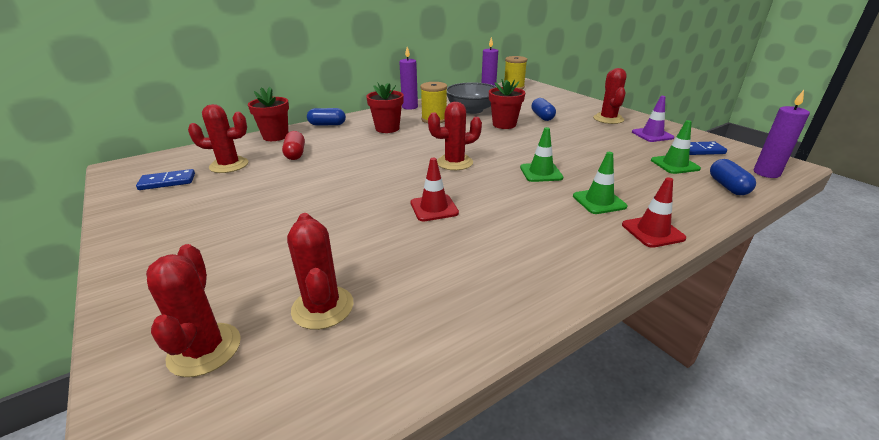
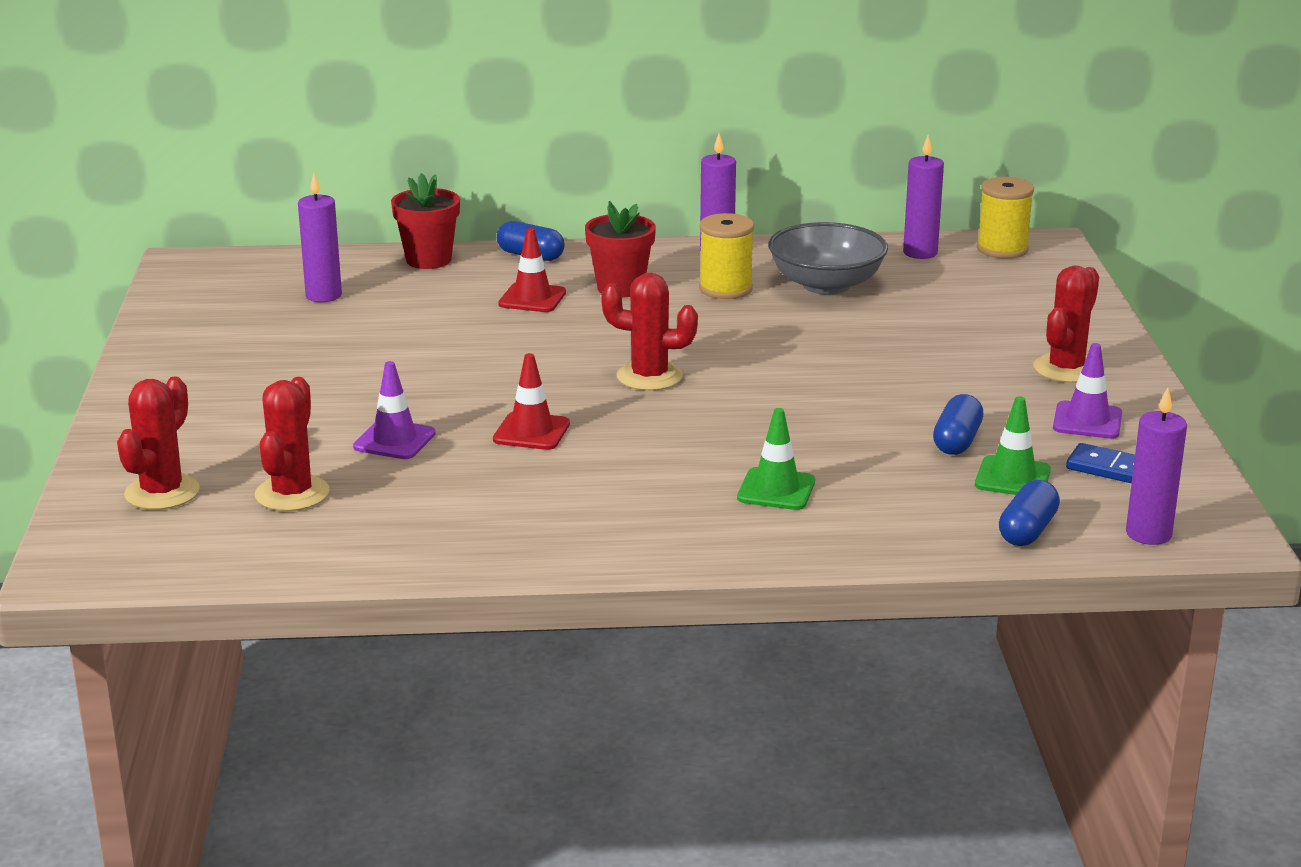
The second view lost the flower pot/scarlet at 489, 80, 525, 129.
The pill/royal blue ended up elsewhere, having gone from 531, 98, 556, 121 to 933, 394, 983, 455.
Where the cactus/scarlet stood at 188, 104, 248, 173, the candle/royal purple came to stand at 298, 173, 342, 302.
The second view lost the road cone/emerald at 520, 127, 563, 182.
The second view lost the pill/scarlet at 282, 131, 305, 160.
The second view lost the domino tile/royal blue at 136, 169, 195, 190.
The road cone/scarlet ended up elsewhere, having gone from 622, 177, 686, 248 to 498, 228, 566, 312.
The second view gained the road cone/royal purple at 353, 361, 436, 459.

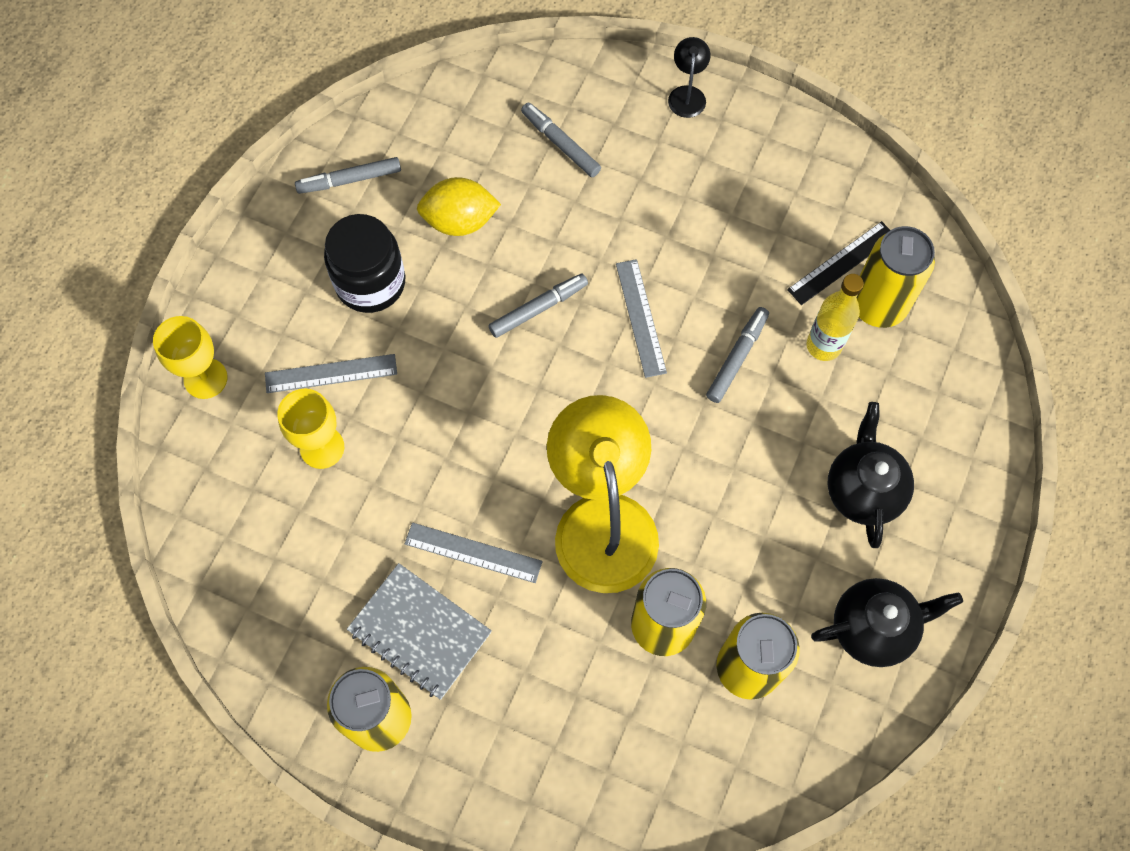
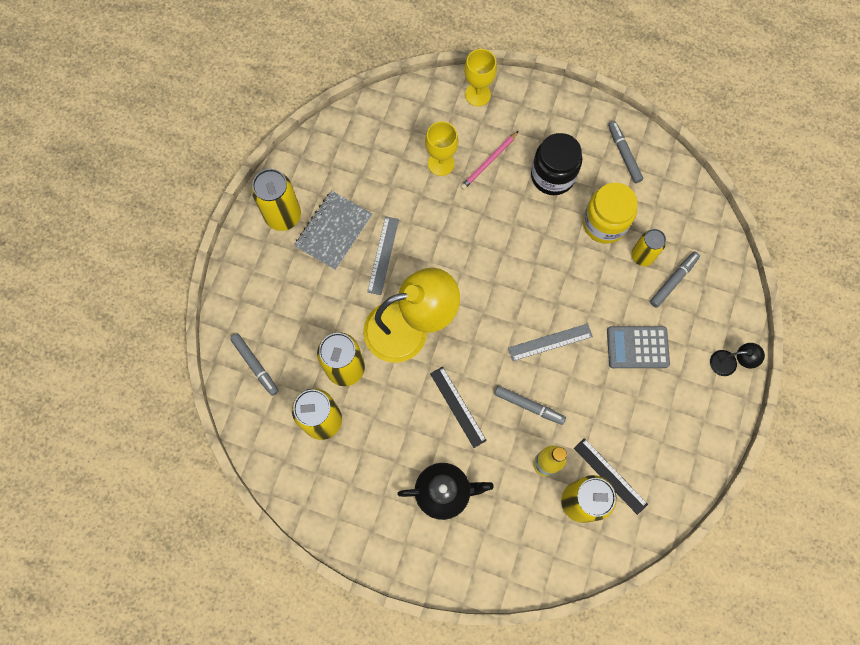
Where the toy lemon/bright yellow stood at 417, 177, 501, 236, the jam jar/bright yellow came to stand at 583, 183, 638, 244.
The marker pen/ash-grey ended up elsewhere, having gone from 488, 274, 588, 338 to 230, 334, 278, 396.
Where the measuring stick/ash-grey stood at 265, 354, 397, 393, the lead pencil/rose-pink came to stand at 460, 131, 519, 190.
The second view lost the china teapot/black at 811, 578, 963, 667.
The second view gained the soda can/bright yellow at 632, 229, 666, 266.
The second view gained the calculator/ash-grey at 607, 326, 670, 368.
The second view gained the measuring stick/black at 430, 366, 487, 448.

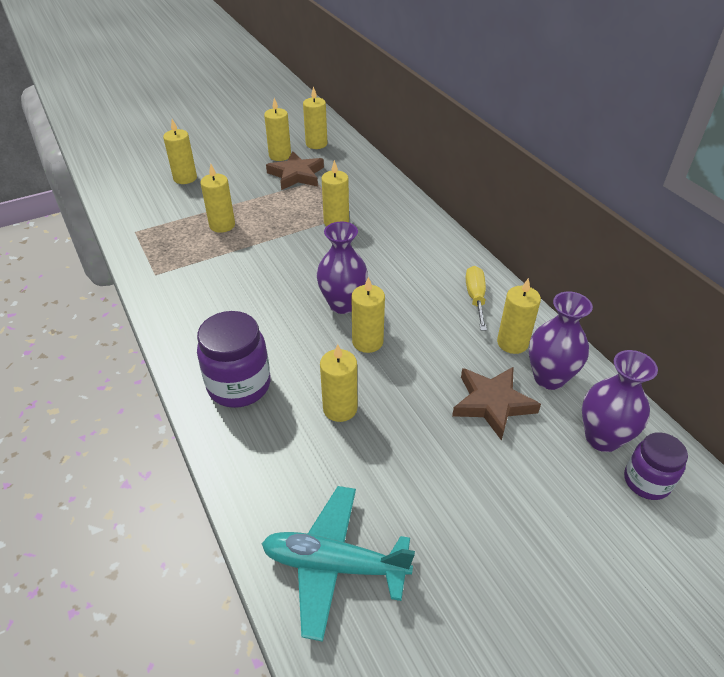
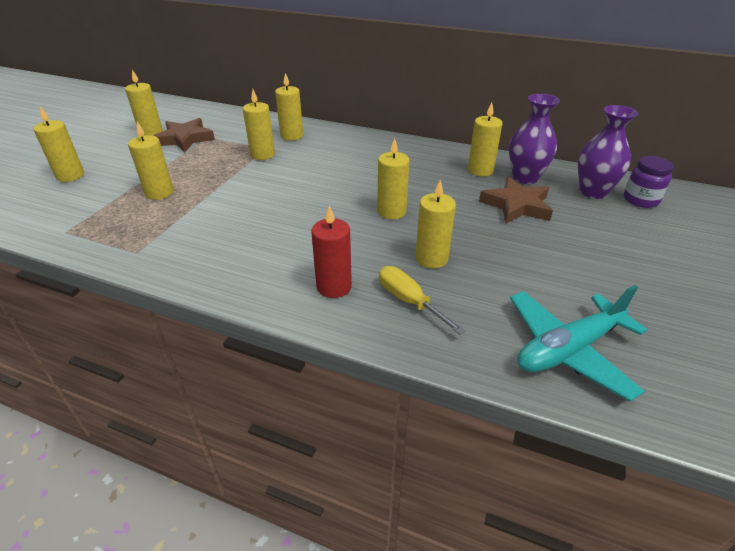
The candle/bright yellow ended up elsewhere, having gone from 303, 86, 327, 149 to 275, 73, 303, 141.
The second view lost the flower vase/royal purple at 316, 222, 368, 314.
The hand screwdriver/bright yellow ended up elsewhere, having gone from 466, 266, 487, 331 to 379, 266, 465, 335.
Where the jam jar/royal purple stood at 197, 311, 271, 408, the candle/scarlet came to stand at 311, 205, 352, 298.

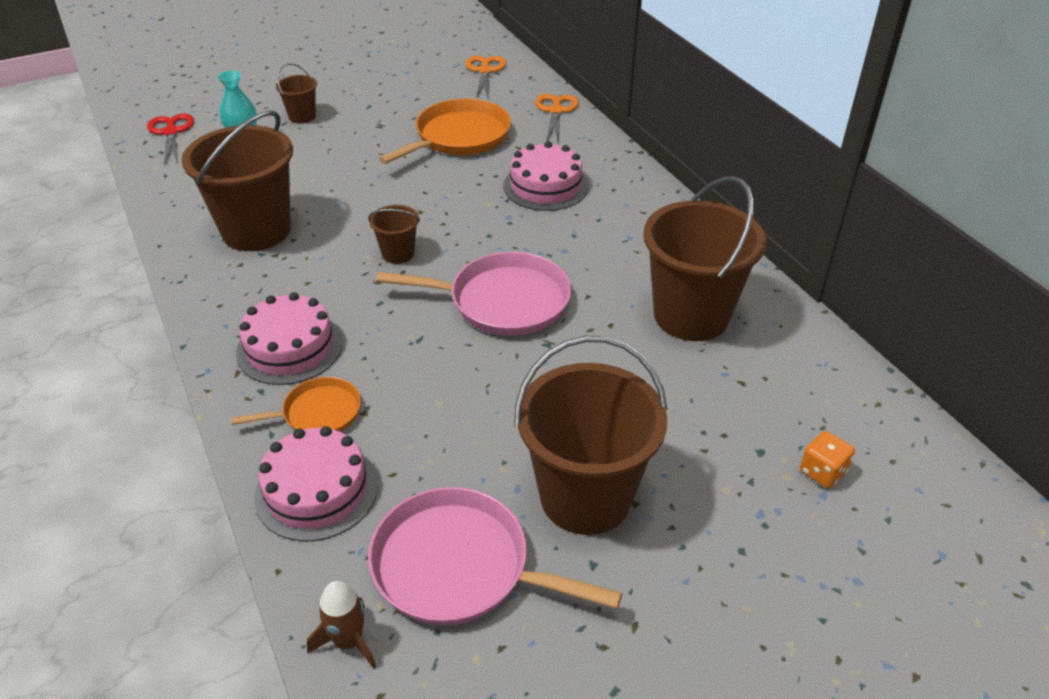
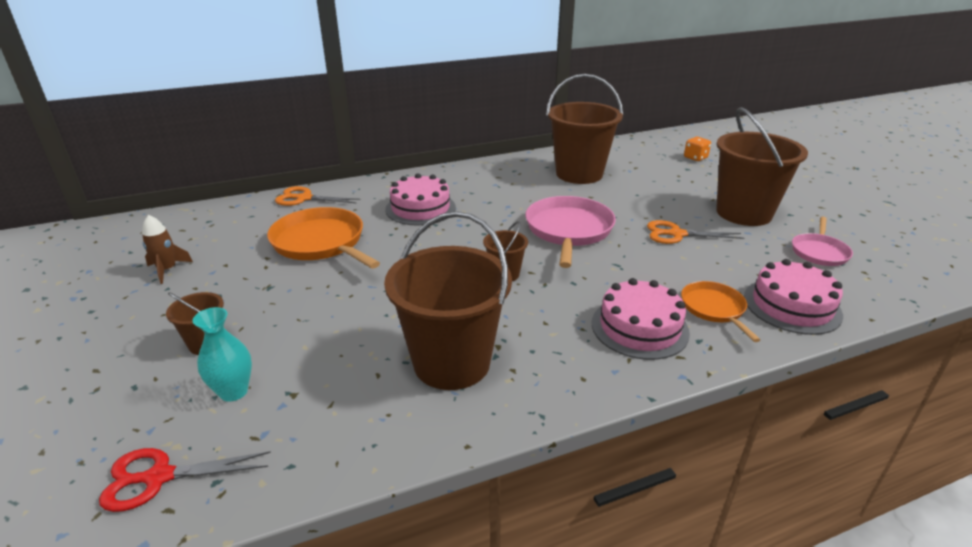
The shears/bright orange ended up elsewhere, having gone from 465, 56, 507, 98 to 647, 220, 744, 244.
The size of the frying pan/rose-pink at 368, 487, 622, 625 changed by a factor of 0.58.
The rocket/russet ended up elsewhere, having gone from 307, 581, 376, 669 to 142, 215, 193, 284.

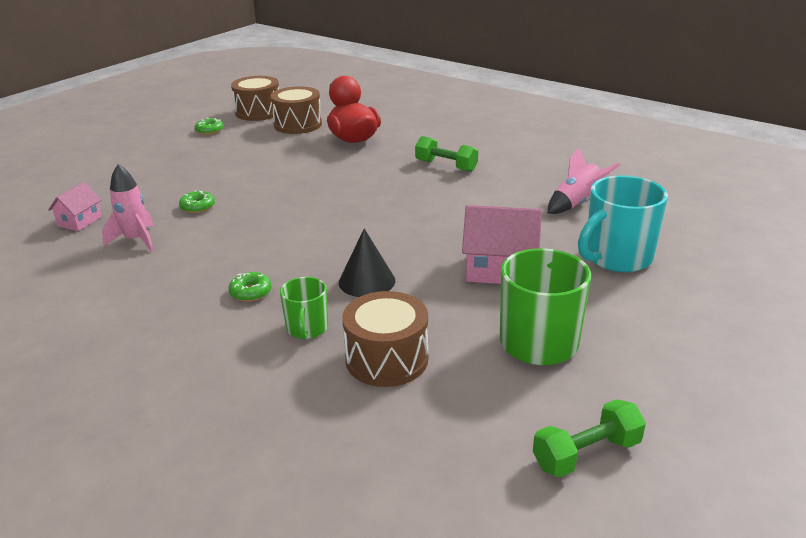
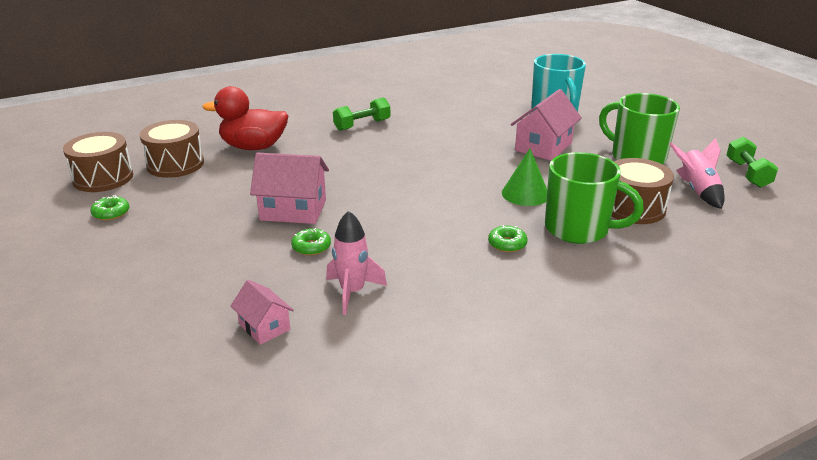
The rocket/rose-pink ended up elsewhere, having gone from 548, 148, 620, 214 to 670, 138, 725, 209.
What was the solid cone/black at 339, 228, 395, 297 turned into the solid cone/emerald at 502, 148, 547, 206.
The size of the coffee mug/emerald at 280, 277, 328, 340 changed by a factor of 1.79.
The second view gained the cottage/rose-pink at 250, 153, 329, 224.

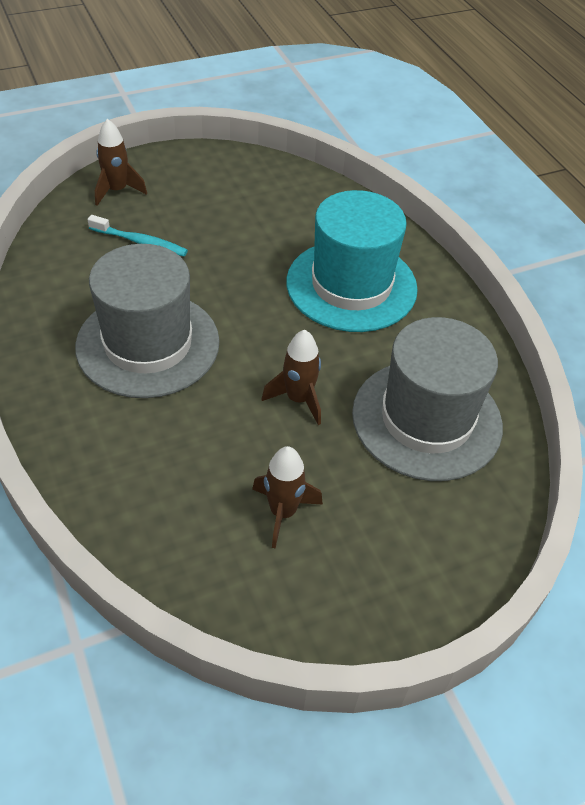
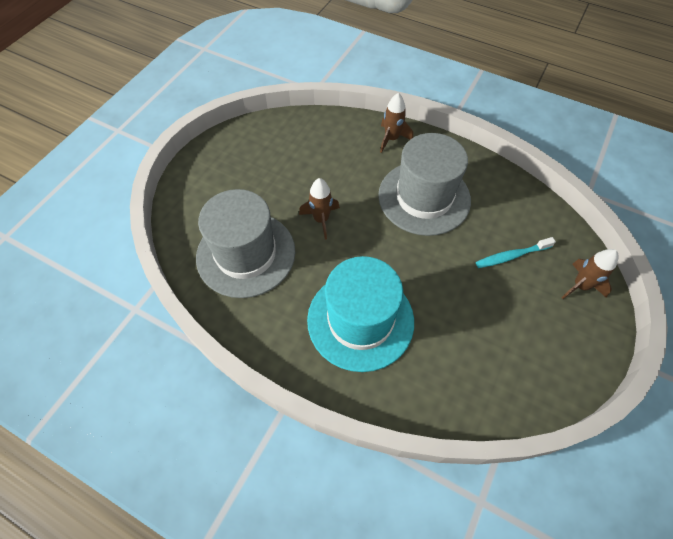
The rocket/russet ended up elsewhere, having gone from 252, 446, 323, 549 to 380, 93, 413, 153.

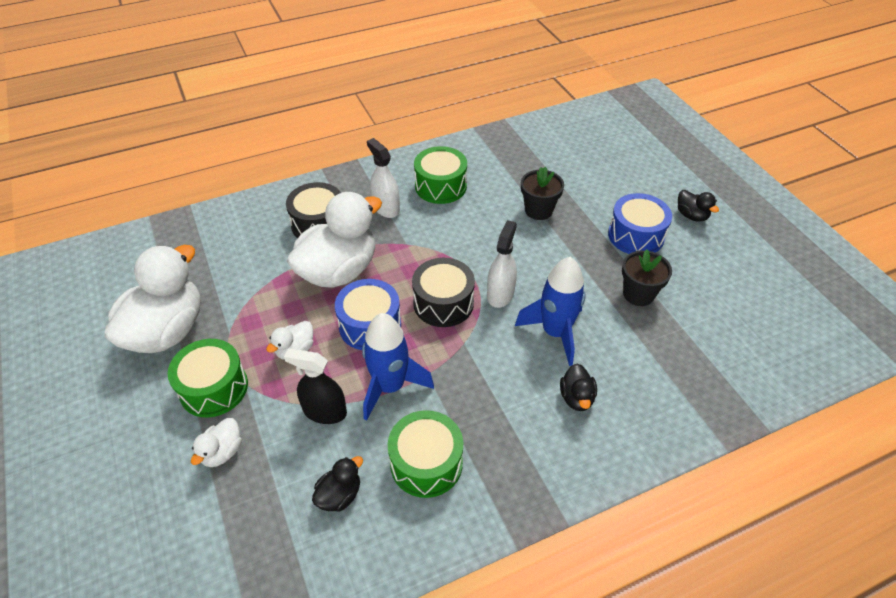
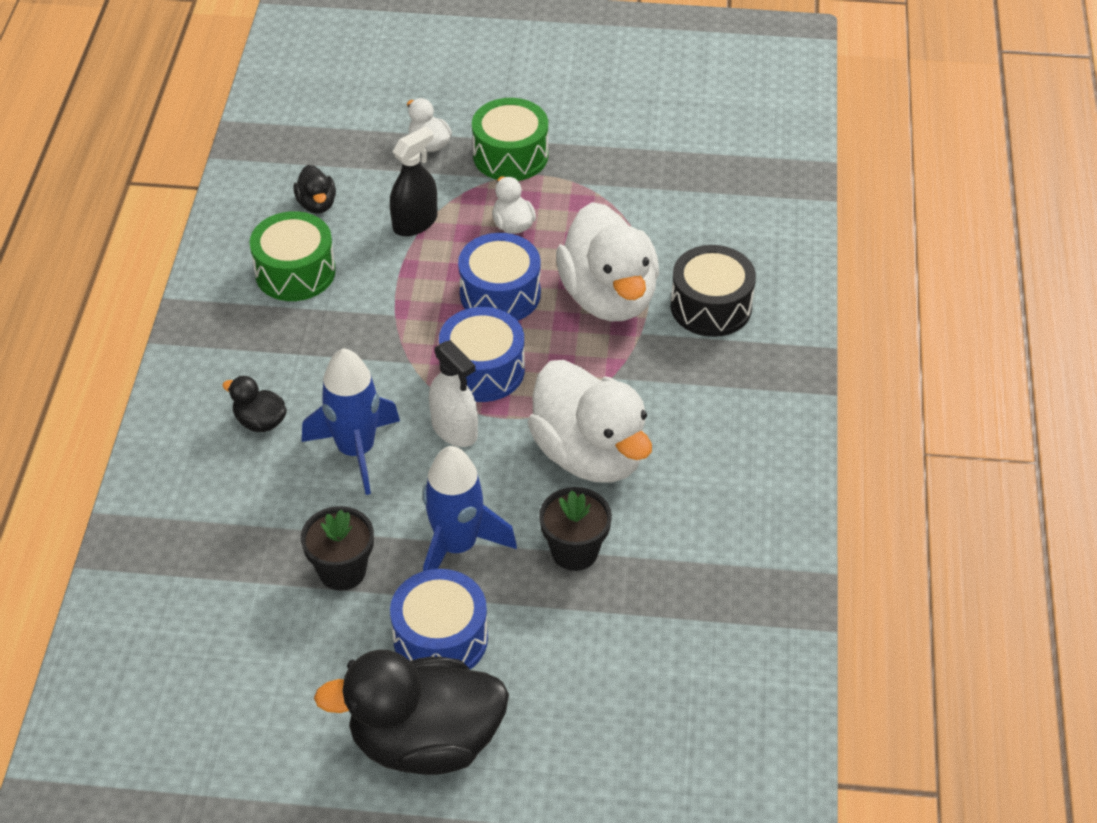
The second view lost the spray bottle/white at 367, 138, 400, 218.
The second view lost the toy drum/emerald at 414, 146, 467, 204.
The size of the duck/black at 678, 190, 719, 222 changed by a factor of 2.28.
The duck/white ended up elsewhere, having gone from 105, 245, 200, 353 to 528, 360, 652, 482.
What was the toy drum/black at 412, 258, 475, 327 turned into the toy drum/royal blue at 439, 307, 525, 402.
The rocket/royal blue ended up elsewhere, having gone from 362, 313, 434, 421 to 423, 446, 517, 571.

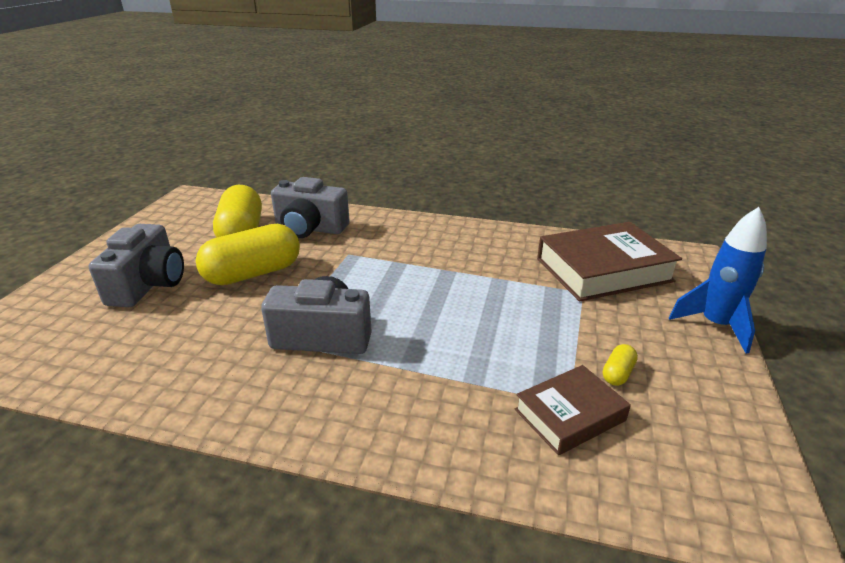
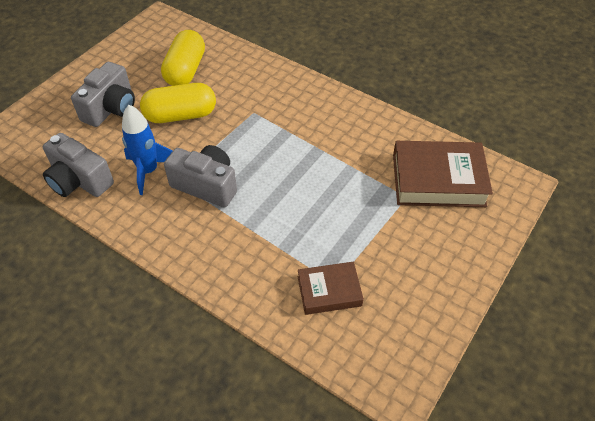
The compact camera/ash-grey ended up elsewhere, having gone from 271, 177, 350, 238 to 43, 133, 114, 197.
The rocket/royal blue ended up elsewhere, having gone from 669, 207, 767, 354 to 122, 105, 173, 195.
The second view lost the pill/bright yellow at 603, 344, 638, 386.

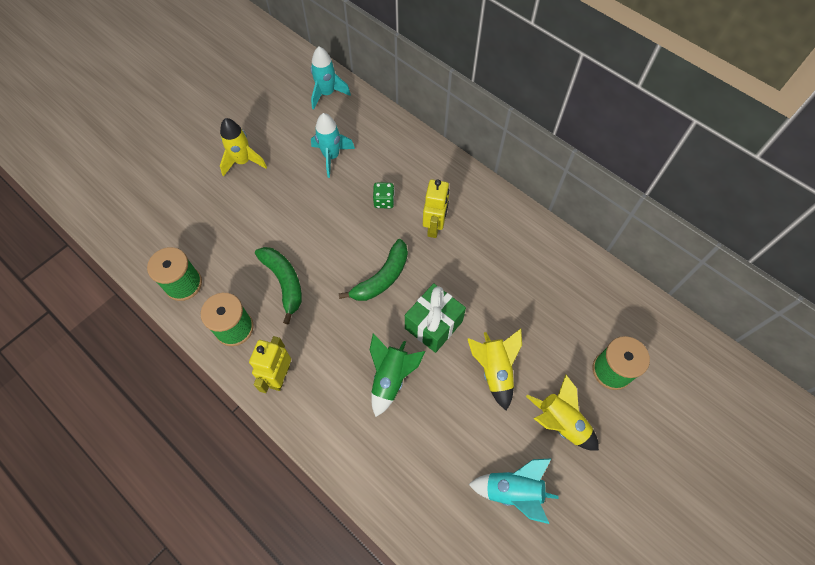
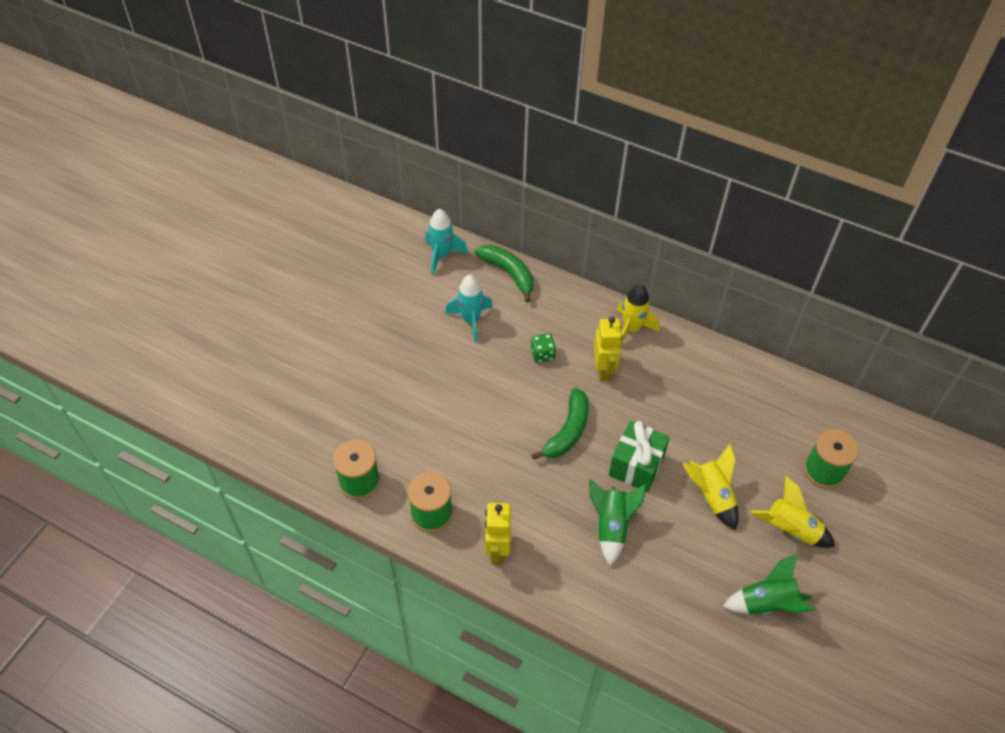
The rocket/bright yellow ended up elsewhere, having gone from 220, 118, 267, 177 to 617, 284, 659, 346.
The toy banana/emerald ended up elsewhere, having gone from 255, 247, 302, 324 to 474, 245, 533, 302.
What was the rocket/aqua at 469, 458, 558, 524 turned into the rocket/emerald at 723, 554, 814, 614.

